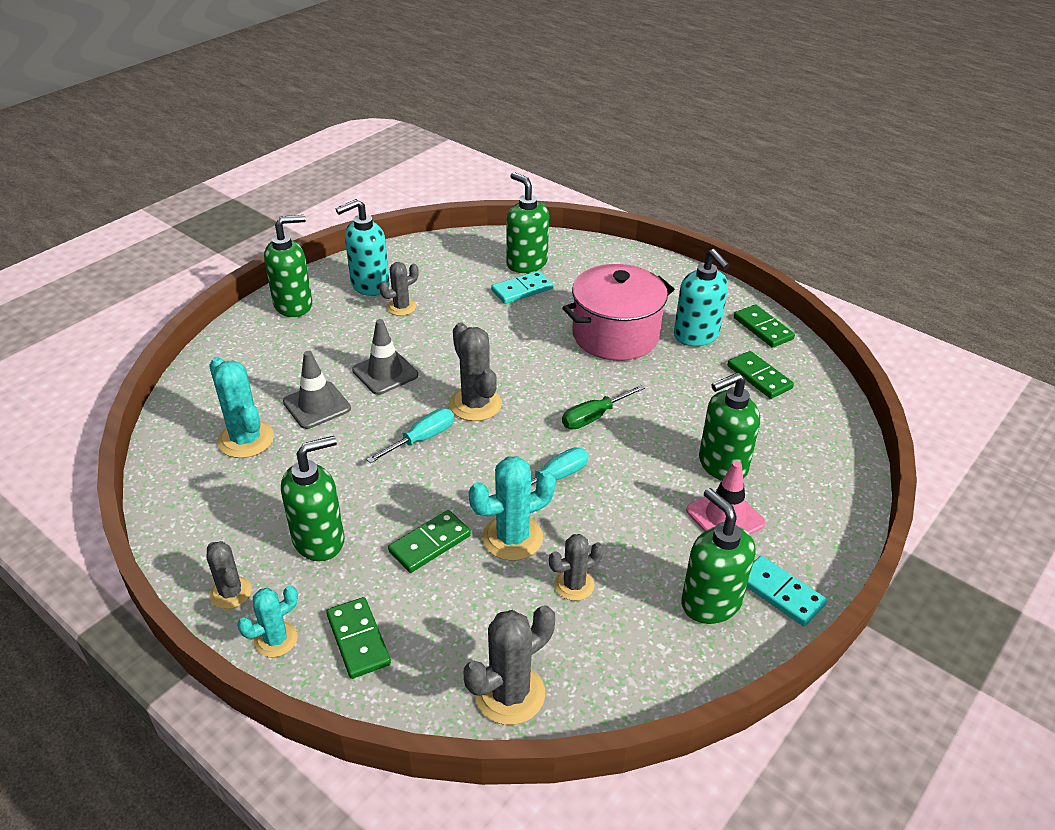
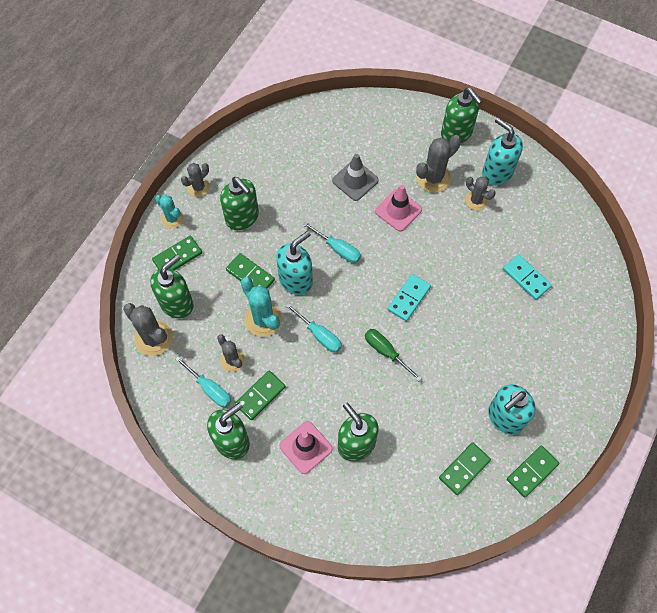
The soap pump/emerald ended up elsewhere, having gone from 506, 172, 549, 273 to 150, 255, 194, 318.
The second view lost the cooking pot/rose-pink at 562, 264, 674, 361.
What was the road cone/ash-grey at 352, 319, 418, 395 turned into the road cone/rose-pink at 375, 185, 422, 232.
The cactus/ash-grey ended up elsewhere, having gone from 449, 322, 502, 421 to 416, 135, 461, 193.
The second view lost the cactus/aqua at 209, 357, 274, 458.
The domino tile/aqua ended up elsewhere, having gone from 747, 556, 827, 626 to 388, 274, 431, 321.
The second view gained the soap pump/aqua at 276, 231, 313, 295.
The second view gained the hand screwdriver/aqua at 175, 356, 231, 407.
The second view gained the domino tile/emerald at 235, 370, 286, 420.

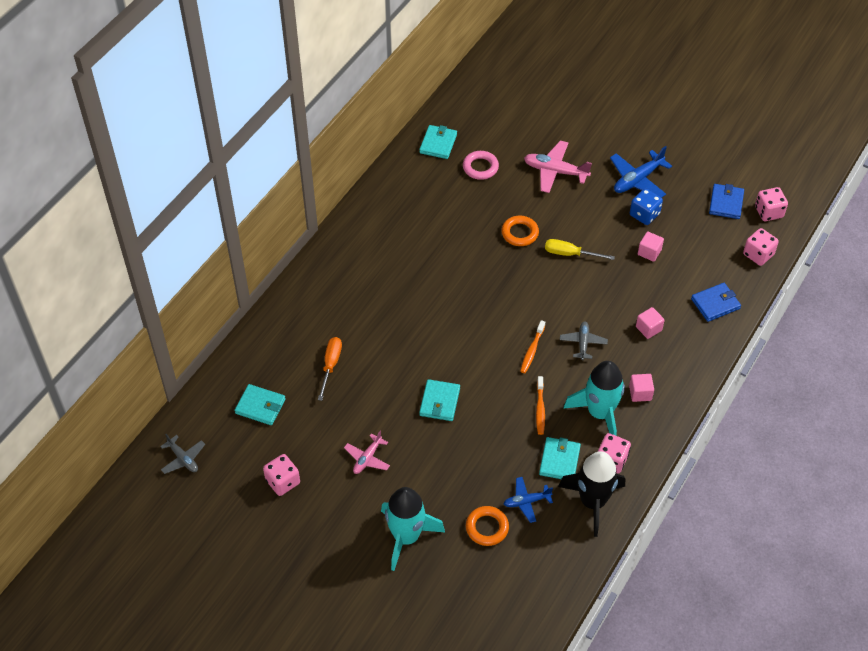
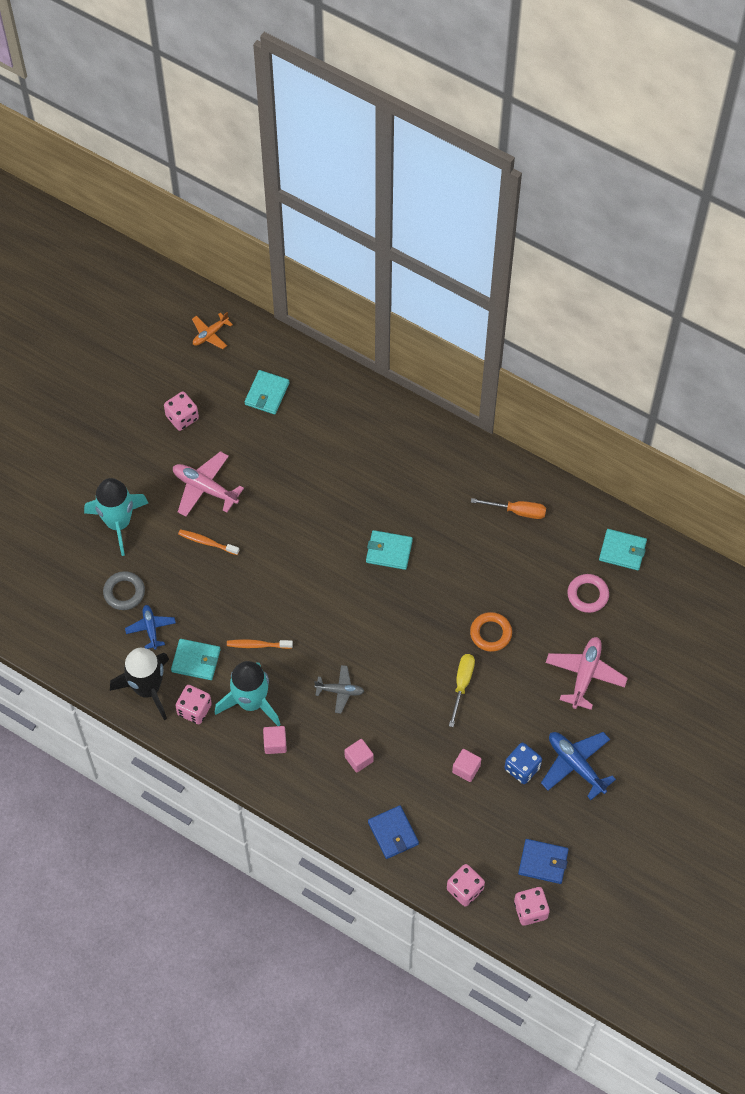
The toothbrush/bright orange ended up elsewhere, having gone from 520, 320, 545, 373 to 178, 529, 239, 555.
The hand screwdriver/bright orange ended up elsewhere, having gone from 318, 337, 342, 401 to 471, 498, 546, 519.
The billfold/aqua ended up elsewhere, having gone from 419, 379, 460, 421 to 366, 530, 413, 570.
The size of the toy plane/rose-pink at 344, 431, 390, 474 changed by a factor of 1.61.
What was the toy plane/ash-grey at 160, 434, 205, 474 turned into the toy plane/bright orange at 192, 312, 233, 349.
What was the hoop/bright orange at 466, 506, 509, 546 turned into the hoop/ash-grey at 103, 571, 145, 610.

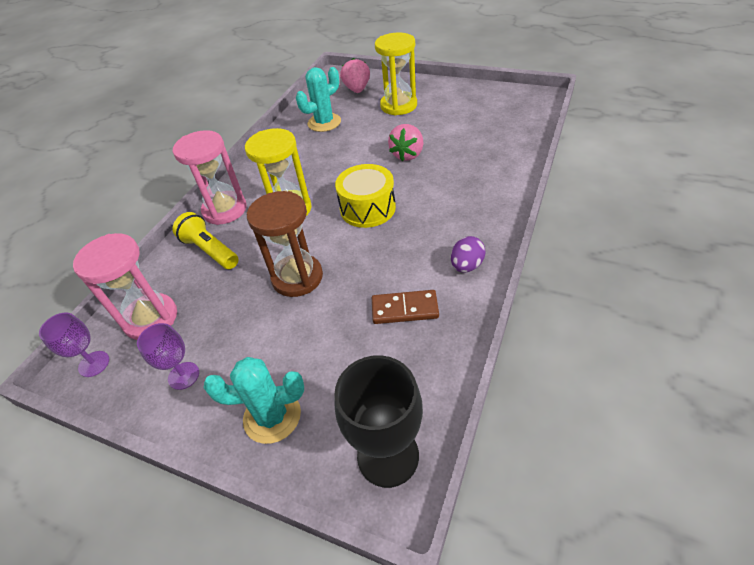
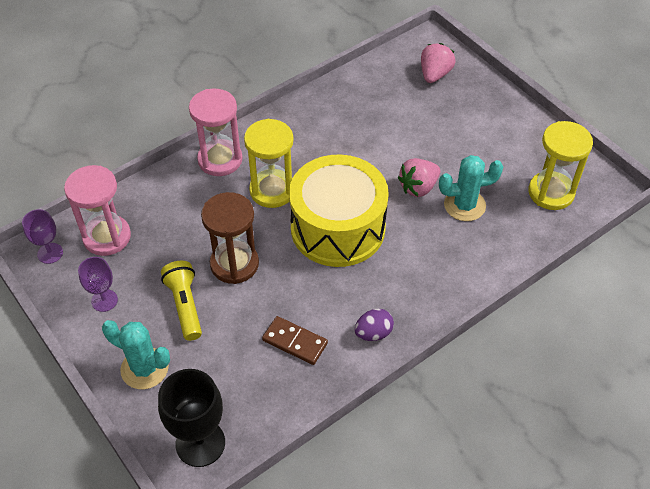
The sandglass/bright yellow ended up elsewhere, having gone from 375, 32, 417, 116 to 528, 121, 593, 210.
The cactus/aqua ended up elsewhere, having gone from 296, 67, 341, 132 to 439, 155, 503, 221.
The size of the toy drum/bright yellow at 335, 164, 396, 228 changed by a factor of 1.66.
The flashlight/bright yellow ended up elsewhere, having gone from 172, 212, 239, 269 to 161, 261, 202, 341.

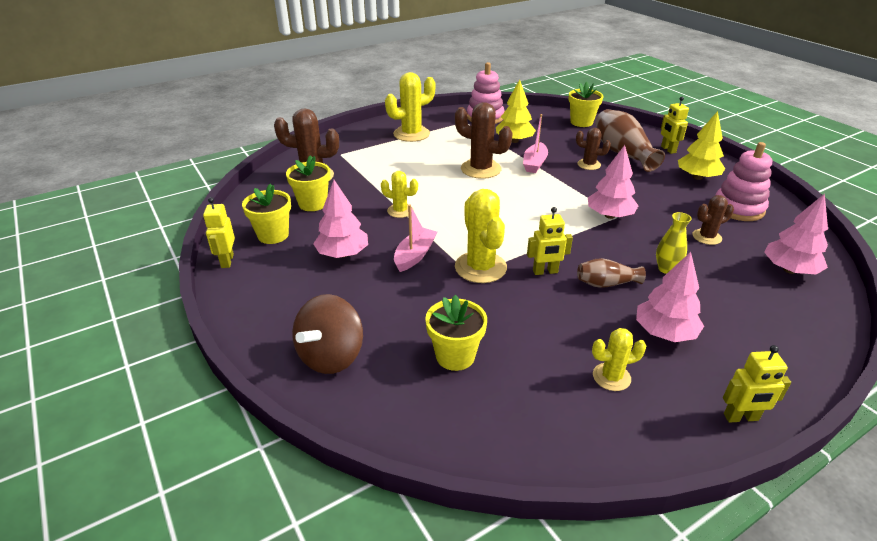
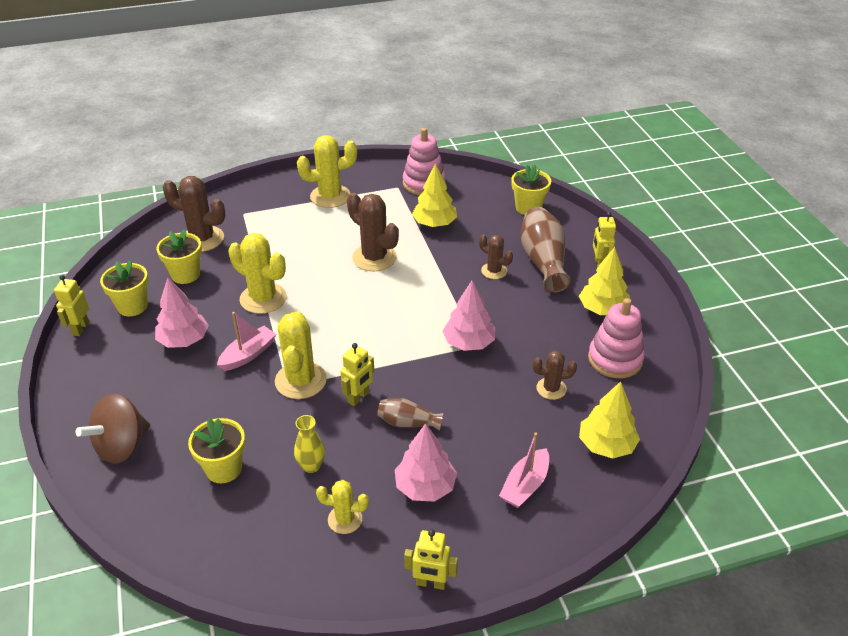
The toy boat/rose-pink ended up elsewhere, having gone from 523, 114, 548, 173 to 499, 433, 549, 508.
The size of the cactus/bright yellow at 381, 171, 418, 218 changed by a factor of 1.73.
What was the fir tree/rose-pink at 764, 194, 828, 274 turned into the fir tree/bright yellow at 579, 381, 640, 459.
The robot/bright yellow at 527, 207, 573, 275 ended up facing another way, 60 degrees counterclockwise from before.
The flower vase/bright yellow ended up elsewhere, having gone from 656, 212, 692, 274 to 294, 415, 325, 473.

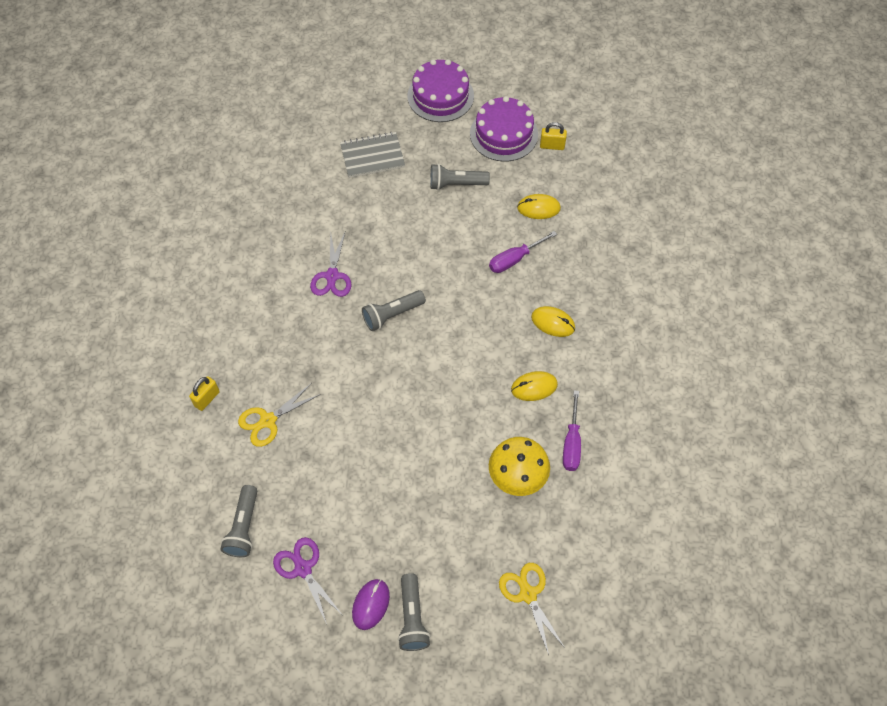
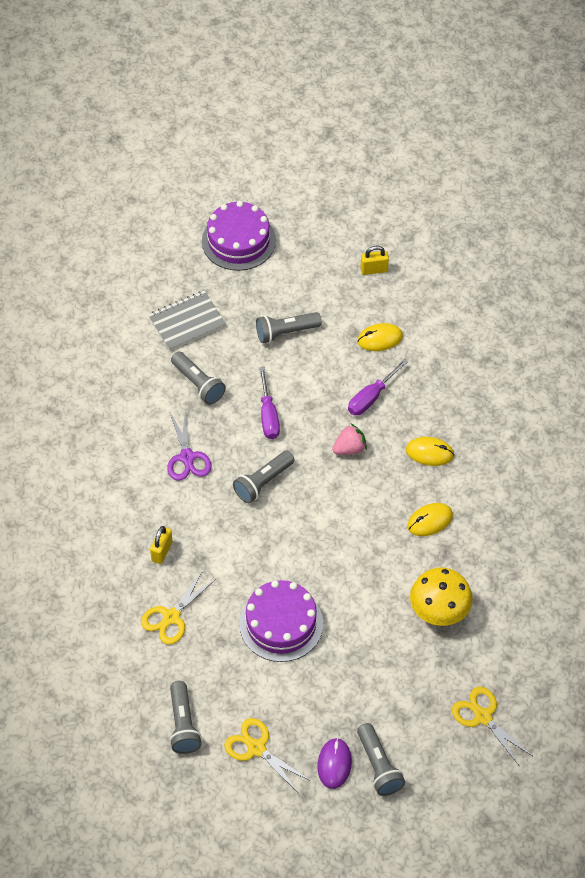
The layer cake/royal purple ended up elsewhere, having gone from 470, 96, 538, 162 to 239, 580, 323, 662.
The small lock/bright yellow ended up elsewhere, having gone from 189, 376, 220, 411 to 150, 526, 173, 564.
The hand screwdriver/royal purple ended up elsewhere, having gone from 563, 390, 581, 471 to 259, 367, 280, 439.
What was the shears/royal purple at 273, 537, 341, 624 turned into the shears/bright yellow at 224, 718, 311, 792.
The second view gained the flashlight/ash-grey at 171, 352, 226, 404.
The second view gained the berry/rose-pink at 332, 424, 367, 455.

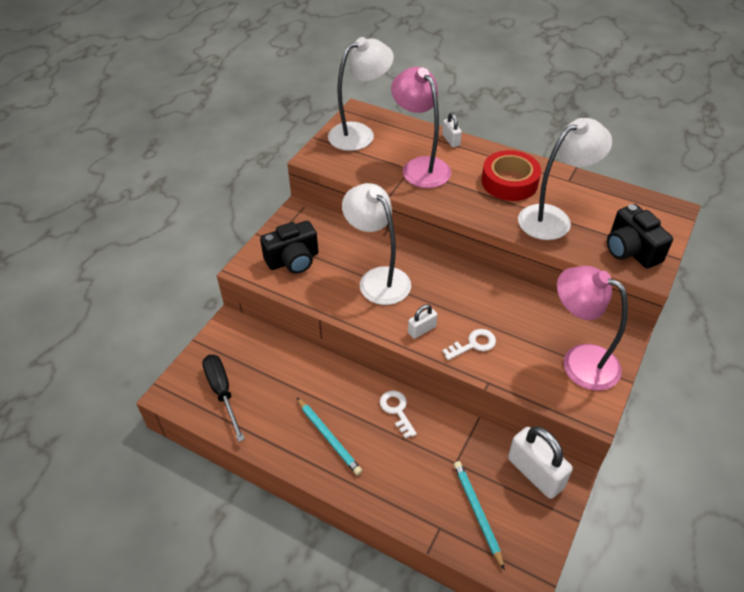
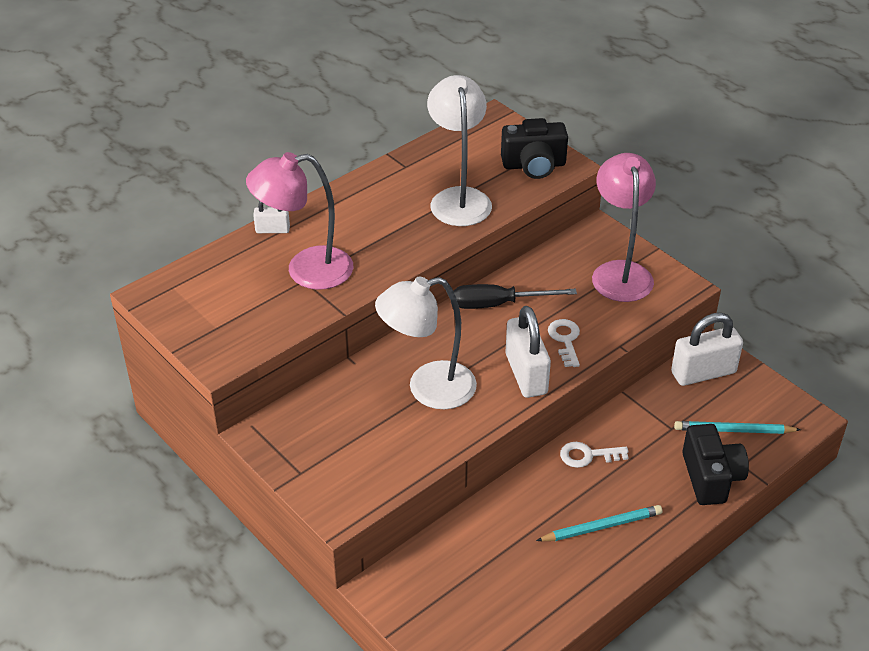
The second view lost the reading lamp/white at 328, 37, 394, 151.
The second view lost the sticky tape/scarlet at 482, 150, 541, 201.
The compact camera/black ended up elsewhere, having gone from 260, 221, 318, 274 to 682, 424, 749, 505.
The reading lamp/rose-pink at 557, 266, 628, 391 ended up facing another way, 120 degrees clockwise from before.
The size of the small lock/white at 408, 304, 437, 339 changed by a factor of 1.90.
The hand screwdriver/black ended up elsewhere, having gone from 202, 355, 245, 442 to 453, 284, 577, 309.

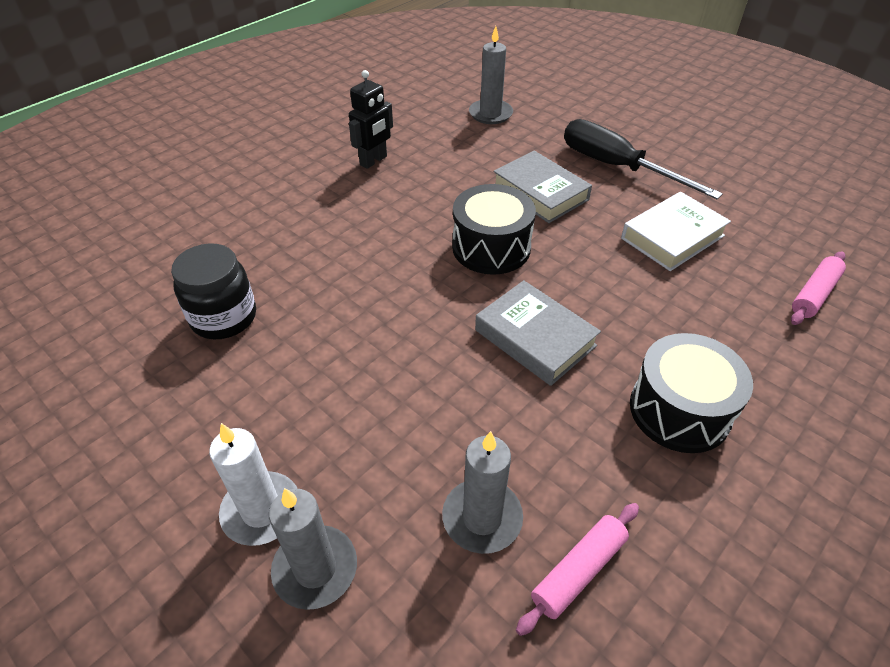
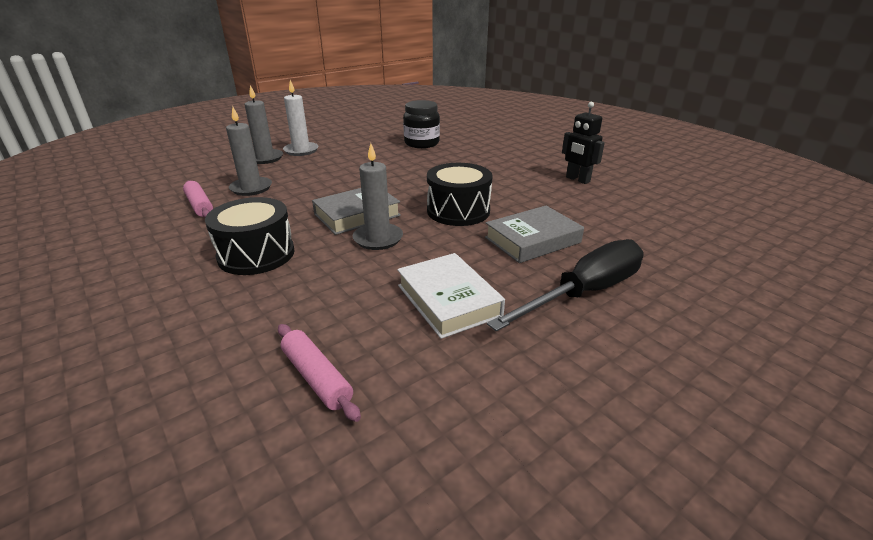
The candle/ash-grey ended up elsewhere, having gone from 469, 26, 513, 124 to 353, 143, 403, 250.

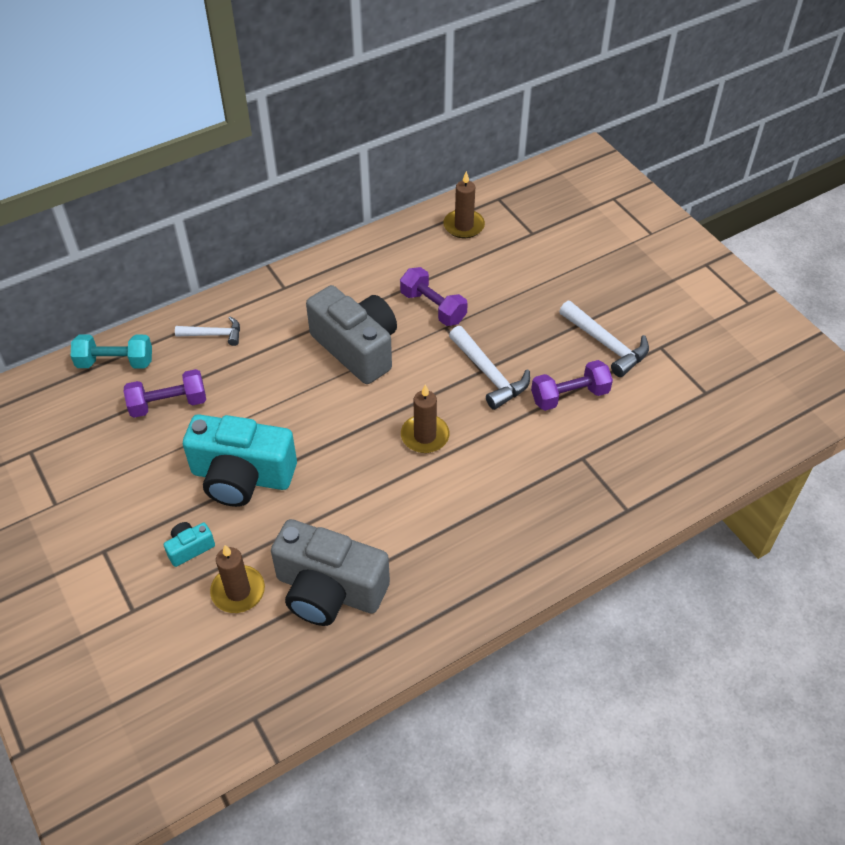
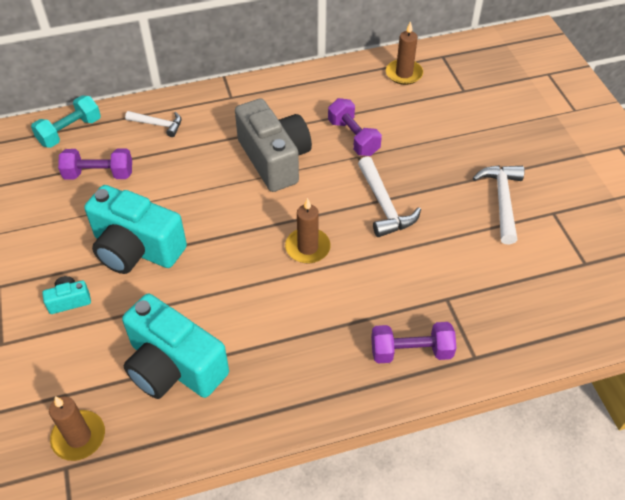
The hammer/white at 559, 301, 649, 377 ended up facing another way, 150 degrees counterclockwise from before.
The hand weight/aqua at 71, 334, 152, 368 ended up facing another way, 60 degrees counterclockwise from before.
The hand weight/royal purple ended up elsewhere, having gone from 531, 360, 613, 411 to 371, 322, 456, 363.
What was the compact camera/ash-grey at 271, 519, 390, 626 turned into the compact camera/aqua at 122, 294, 229, 399.
The candle/russet ended up elsewhere, having gone from 210, 545, 265, 613 to 49, 396, 105, 461.

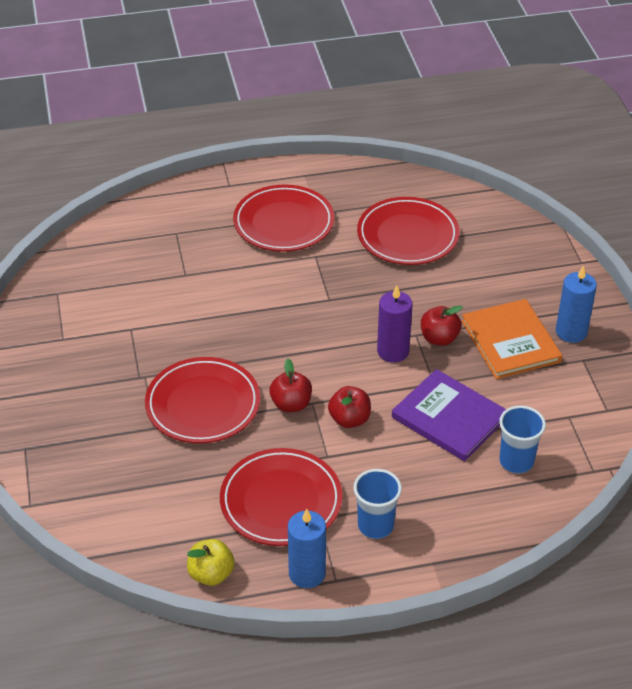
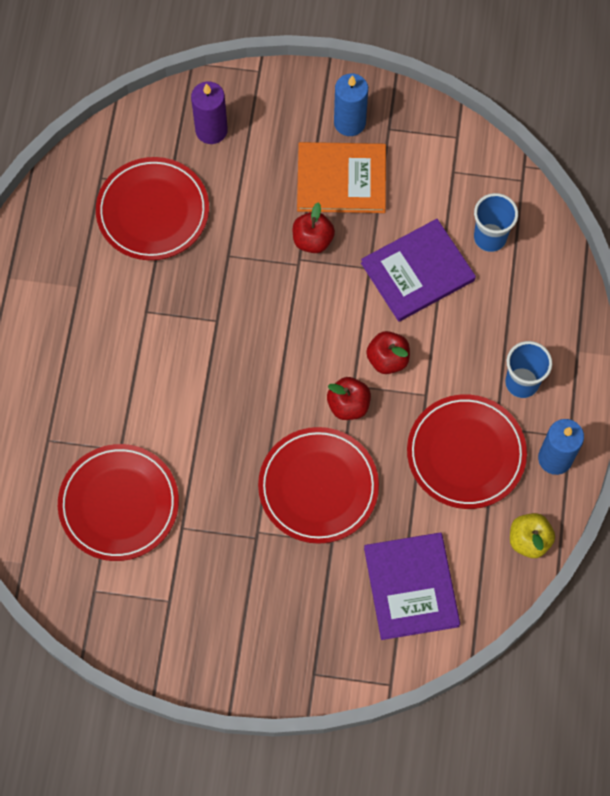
The plate/scarlet ended up elsewhere, having gone from 233, 185, 335, 252 to 58, 444, 179, 561.
The candle/royal purple ended up elsewhere, having gone from 377, 285, 413, 363 to 191, 81, 228, 144.
The second view gained the hardcover/royal purple at 364, 532, 460, 640.

